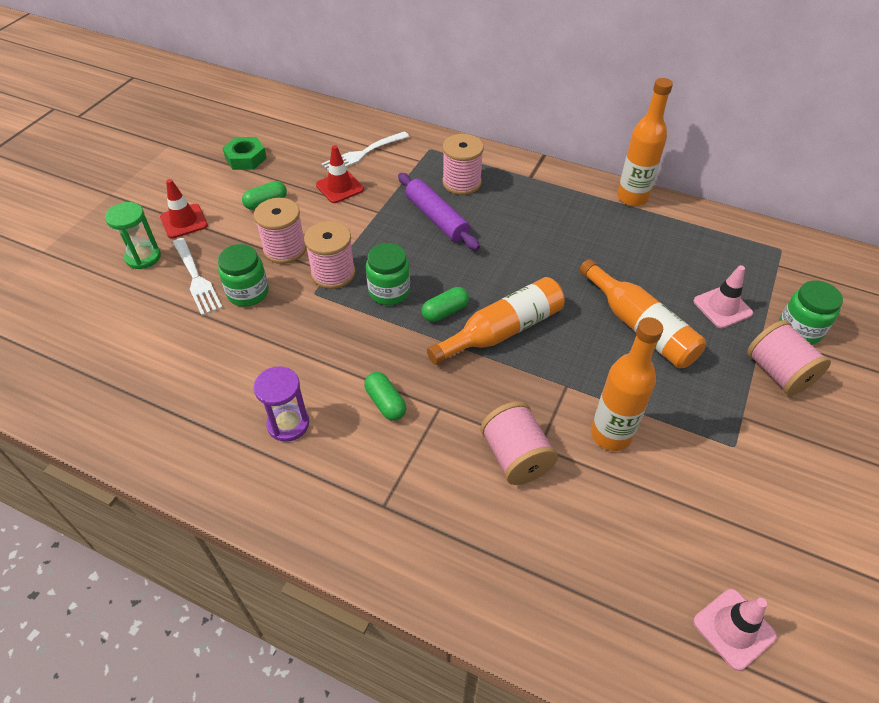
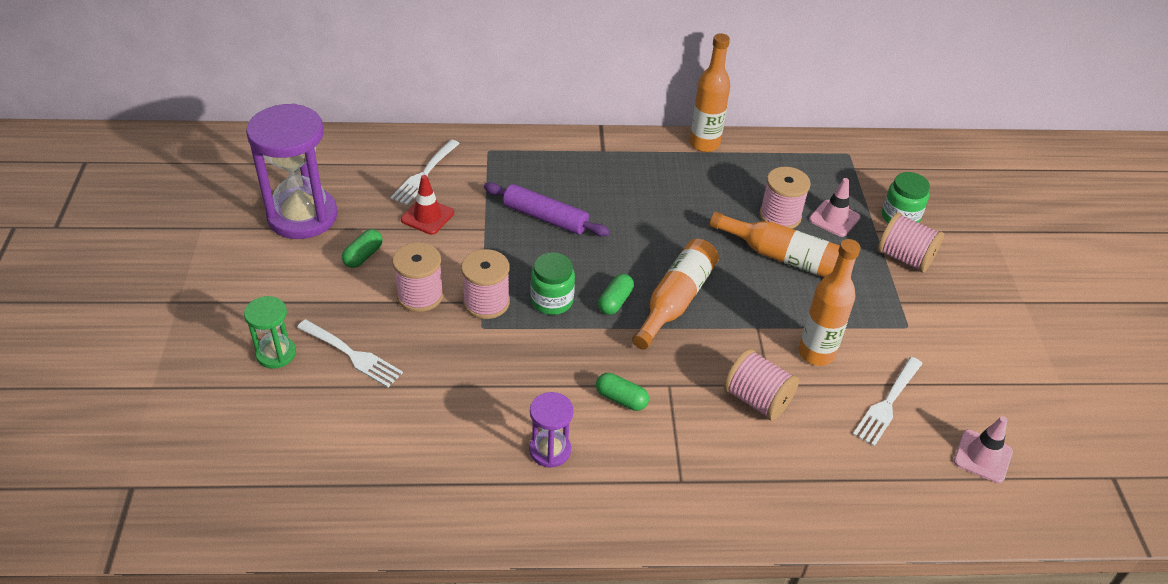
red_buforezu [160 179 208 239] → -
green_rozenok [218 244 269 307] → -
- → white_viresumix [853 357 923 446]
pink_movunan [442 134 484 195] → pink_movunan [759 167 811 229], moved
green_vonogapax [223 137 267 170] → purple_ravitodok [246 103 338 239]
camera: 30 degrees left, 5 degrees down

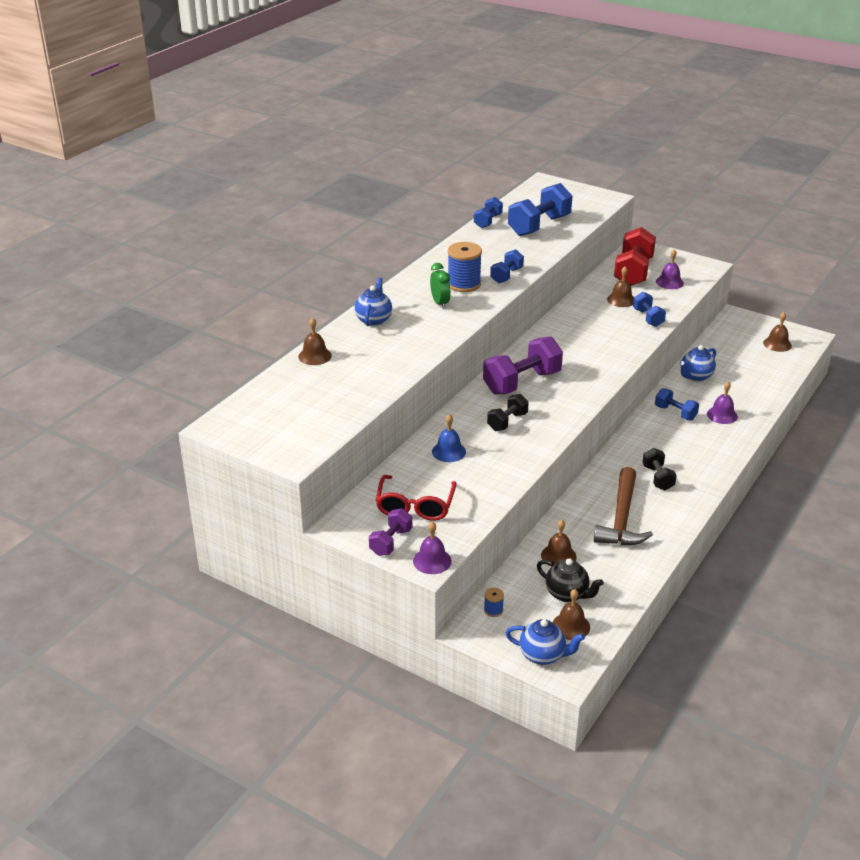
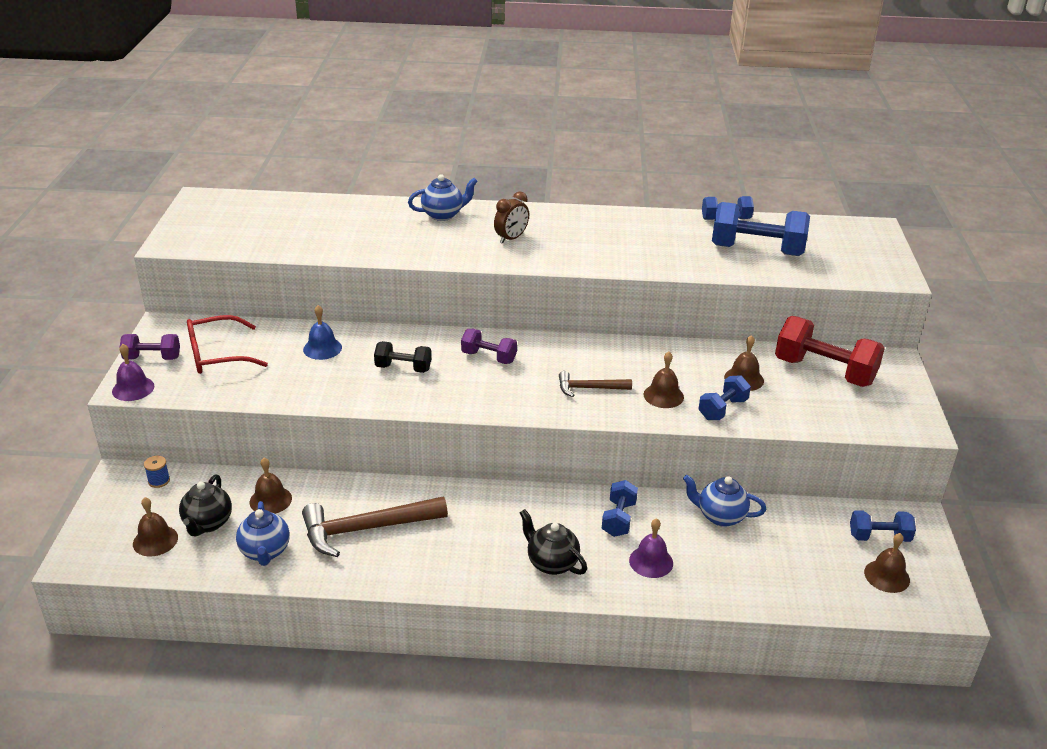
blue_movunan [448 242 482 292] → -
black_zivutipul [642 448 677 490] → -
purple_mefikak [656 249 684 289] → -
- → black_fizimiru [520 509 587 575]
- → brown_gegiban [559 371 632 397]
brown_mefikak [298 318 332 365] → brown_mefikak [644 352 684 408], moved
blue_zivutipul [490 249 524 284] → blue_zivutipul [850 510 916 542], moved
blue_fizimiru [506 619 585 665] → blue_fizimiru [236 501 290 566], moved
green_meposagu [430 263 451 309] → brown_meposagu [494 191 529 244]
red_zivutipul [614 227 656 286] → red_zivutipul [775 316 885 387], 45 degrees clockwise
purple_zivutipul [483 336 563 395] → purple_zivutipul [461 329 517 364], x0.55
camera: 60 degrees right, 0 degrees up

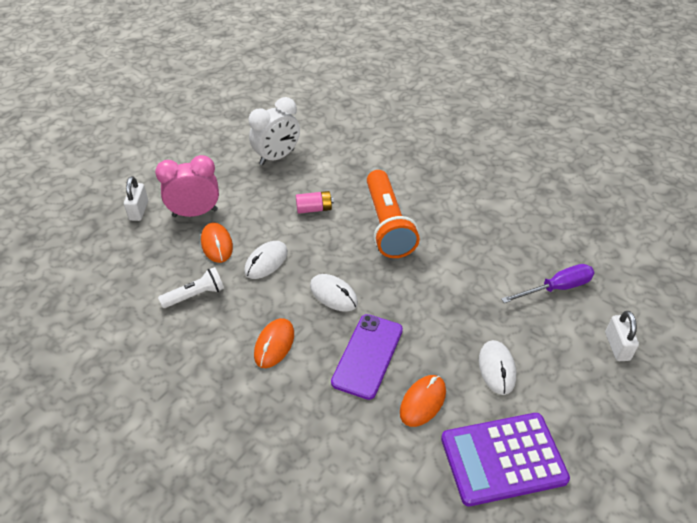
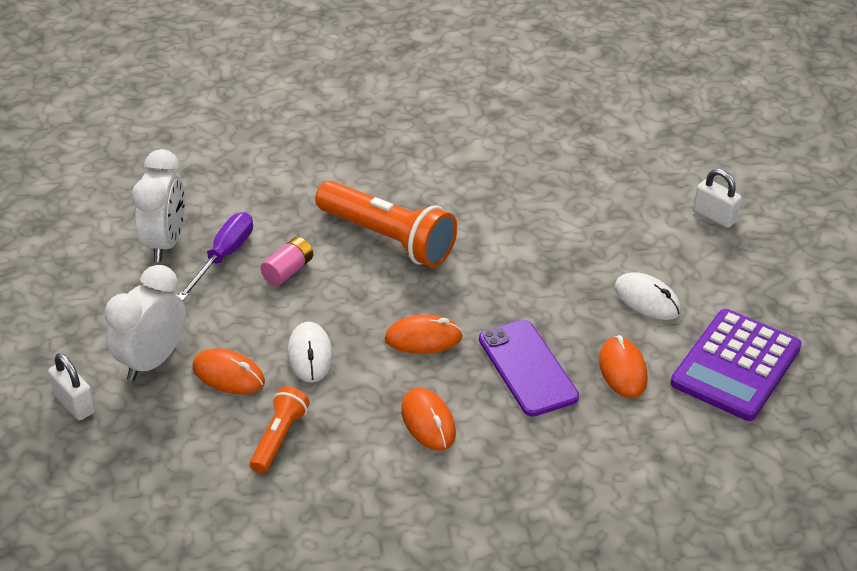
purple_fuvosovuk [501 264 594 303] → purple_fuvosovuk [178 212 253 301], moved
pink_meposagu [155 155 219 217] → white_meposagu [105 265 186 381]
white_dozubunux [158 267 224 308] → orange_dozubunux [250 386 310 474]
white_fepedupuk [310 274 358 312] → orange_fepedupuk [385 314 463 354]
camera: 45 degrees left, 5 degrees down

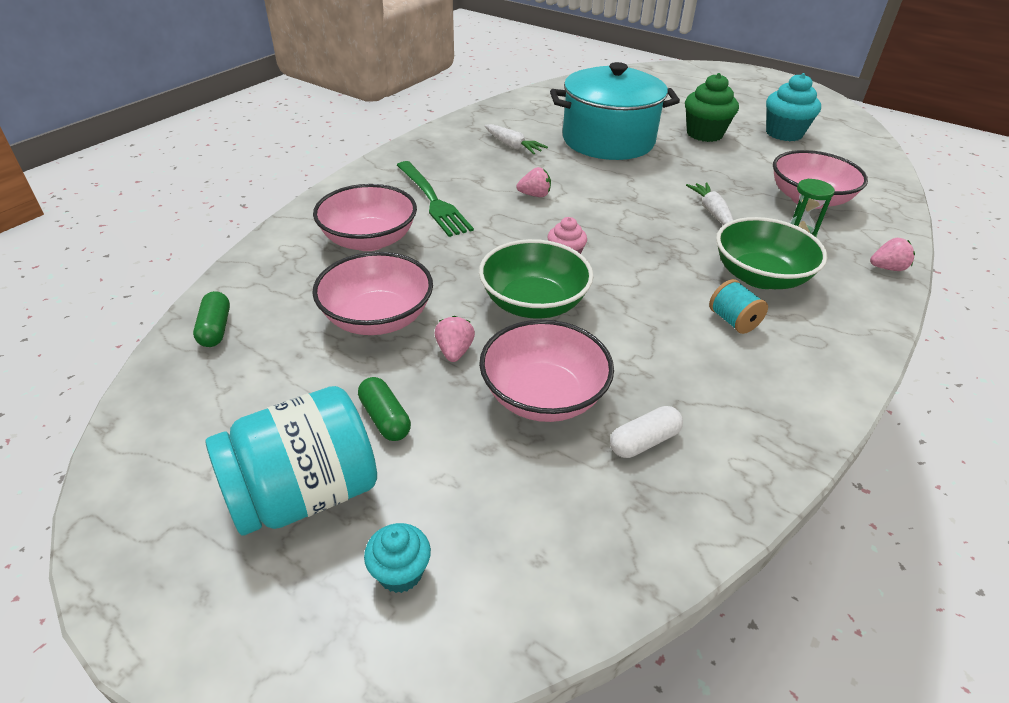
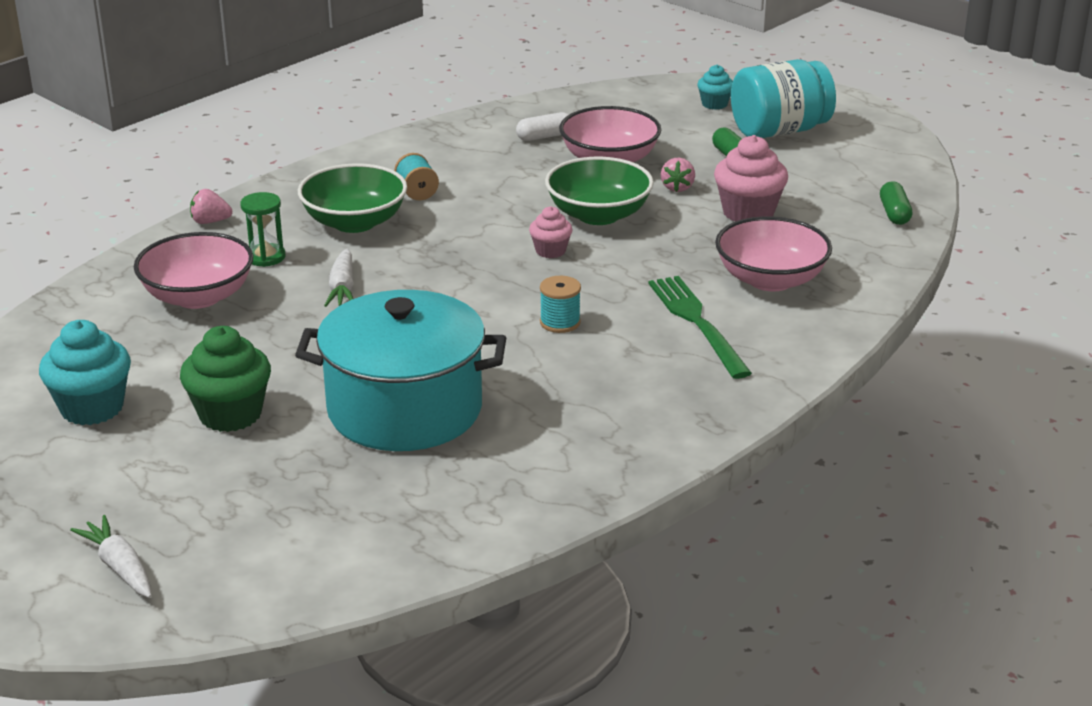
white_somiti [485 124 548 154] → white_somiti [70 515 152 598], moved
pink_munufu [312 252 433 335] → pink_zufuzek [714 135 788 222]
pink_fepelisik [517 167 551 197] → turquoise_movunan [540 276 581 333]
camera: 170 degrees left, 10 degrees down

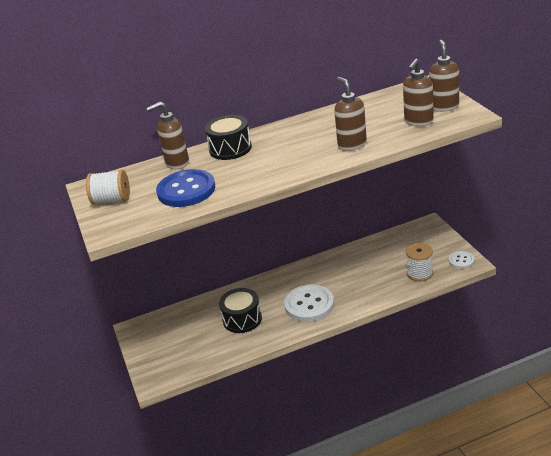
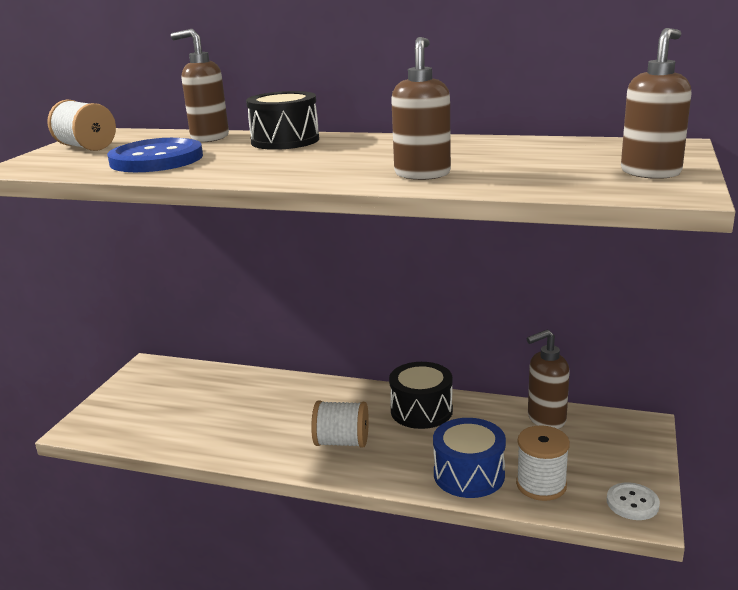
- → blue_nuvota [433 418 506 498]
black_nuvota [219 288 262 333] → black_nuvota [389 362 453 429], moved
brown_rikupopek [403 58 434 126] → brown_rikupopek [526 330 570 429], moved
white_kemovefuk [284 284 334 322] → white_movunan [311 401 369 448]
camera: 35 degrees right, 10 degrees down

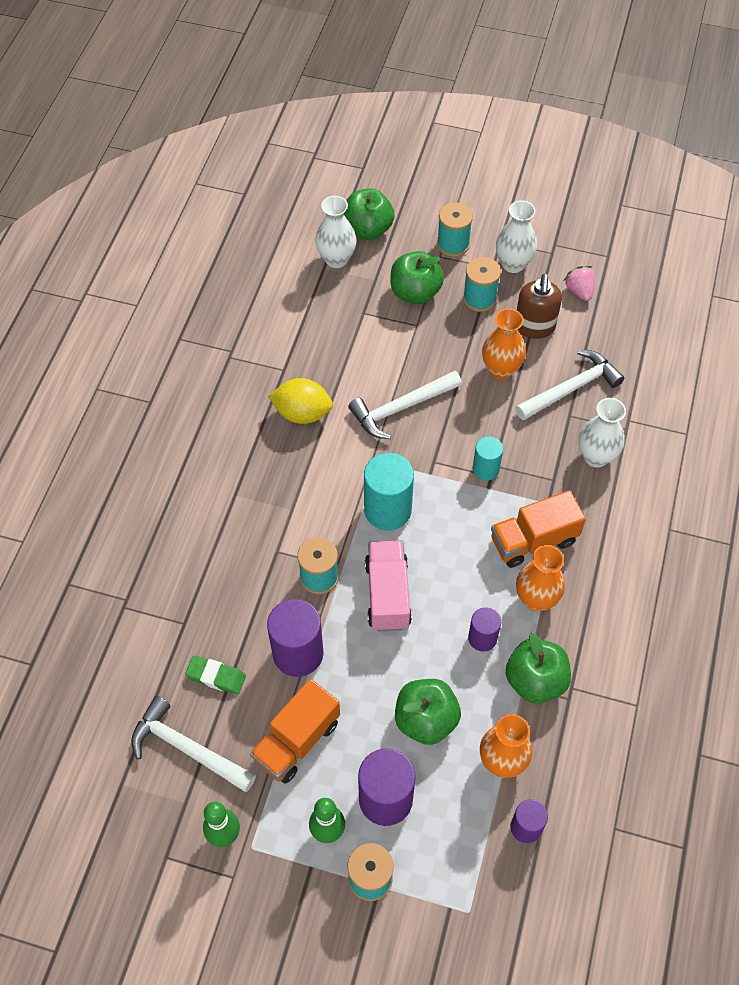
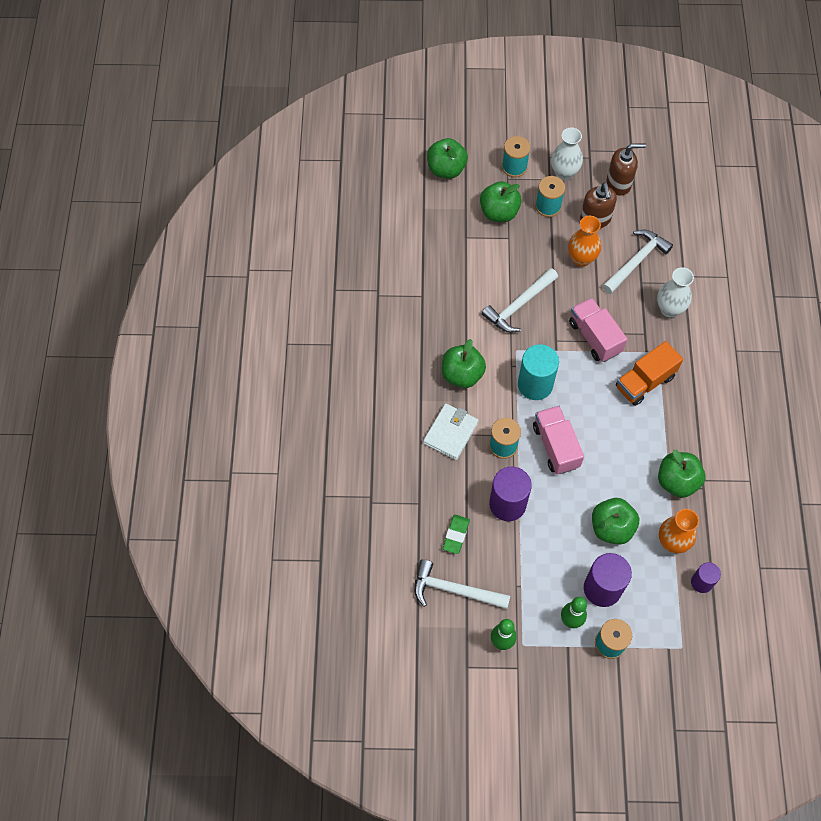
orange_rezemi [250 679 340 784] → -
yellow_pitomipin [268 378 333 424] → -
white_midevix [315 196 356 268] → -
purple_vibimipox [468 607 501 652] → -
orange_midevix [516 545 565 611] → -
- → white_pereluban [423 403 479 460]
- → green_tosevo [442 339 486 388]
turquoise_vibimipox [473 436 503 481] → pink_rezemi [569 298 627 362]
pink_fepelisik [564 266 595 301] → brown_rikupopek [607 144 646 196]
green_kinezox [185 655 246 695] → green_kinezox [443 515 470 554], 75 degrees counterclockwise
camera: 15 degrees left, 5 degrees up

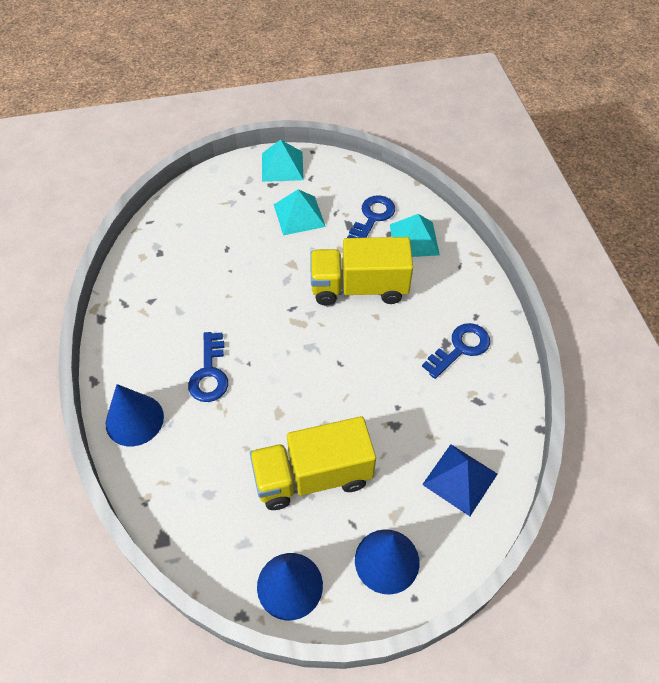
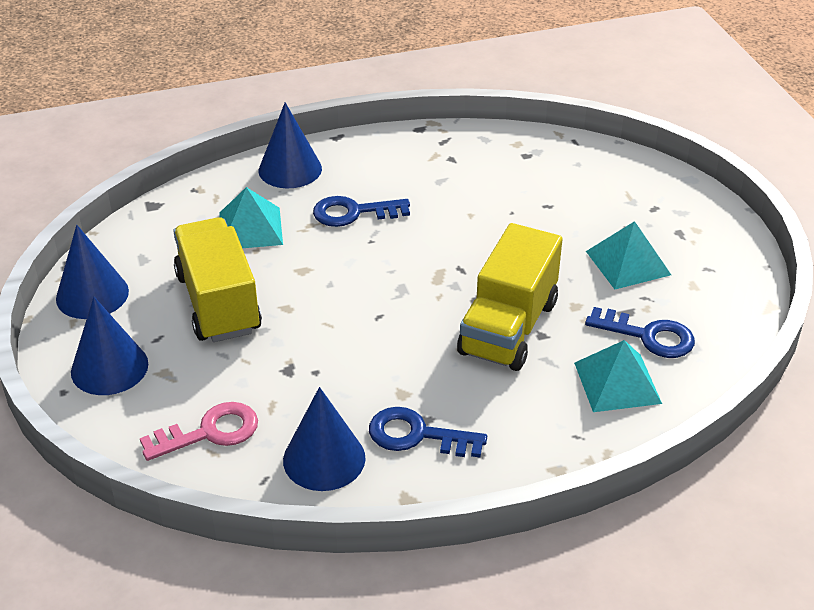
- → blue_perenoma [283 387 366 491]
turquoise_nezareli [262 139 304 182] → turquoise_nezareli [219 187 283 248], moved
blue_nezareli [422 444 497 516] → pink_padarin [140 402 258 461]
yellow_rezemi [310 237 413 305] → yellow_rezemi [457 223 562 371], 150 degrees counterclockwise
blue_padarin [422 323 490 379] → blue_padarin [369 407 487 457], 150 degrees clockwise
camera: 85 degrees right, 15 degrees down

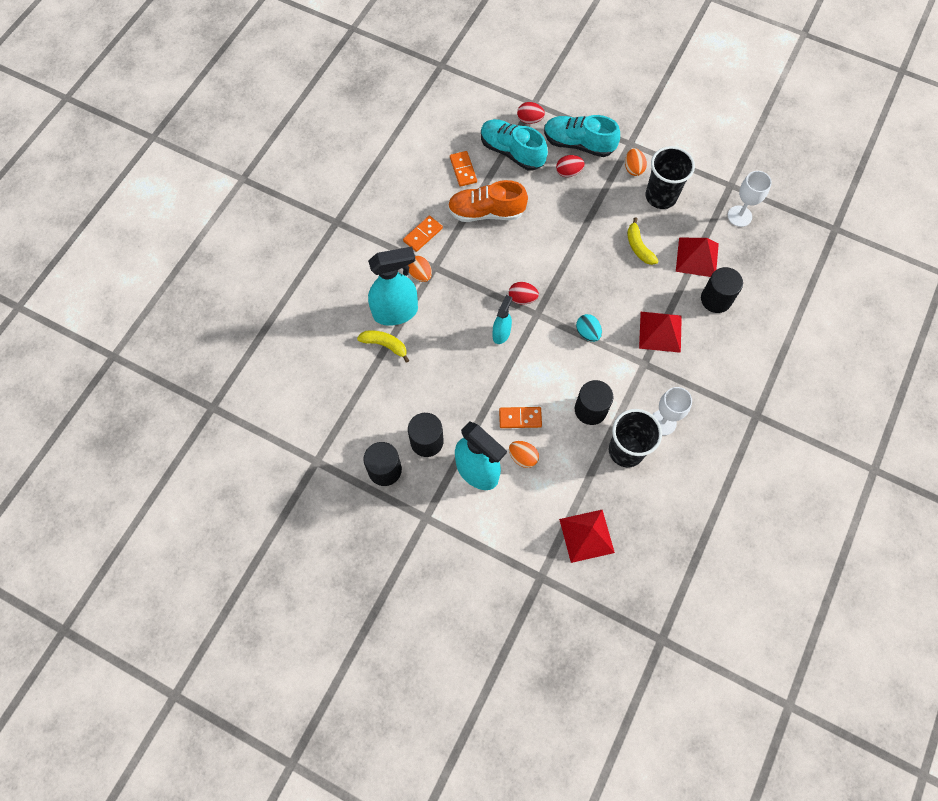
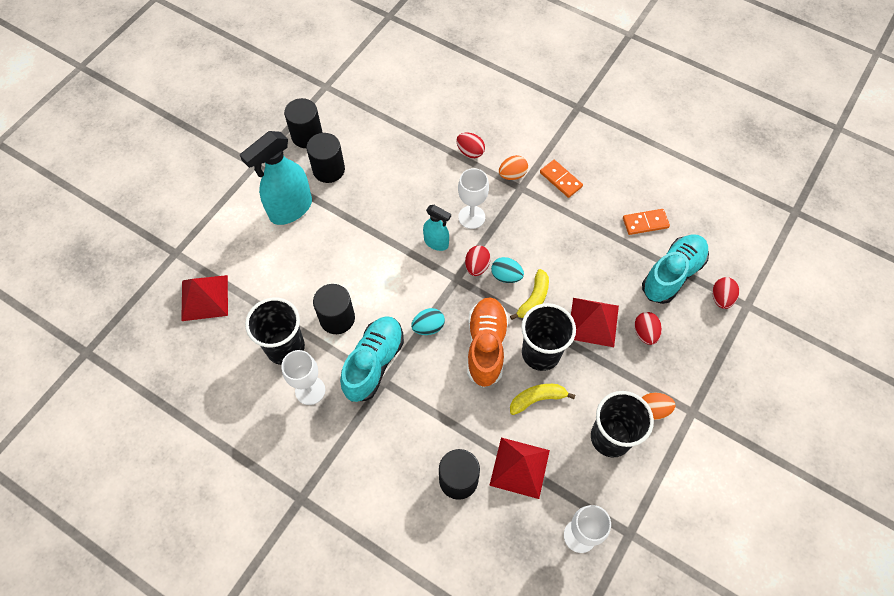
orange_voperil [499 407 542 428] → -
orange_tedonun [509 441 539 468] → -
- → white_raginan [458 168 489 229]
- → turquoise_tedonun [491 257 524 283]
- → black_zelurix [521 303 576 371]
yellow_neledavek [357 330 409 363] → yellow_neledavek [510 269 549 320], moved
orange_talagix [448 180 528 222] → orange_talagix [467 297 509 387], moved
turquoise_talagix [544 115 620 157] → turquoise_talagix [340 316 404 402], moved
red_nezareli [639 312 682 353] → red_nezareli [571 298 619 347], moved
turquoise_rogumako [368 247 418 326] → red_tedonun [456 133 485 158]
camera: 95 degrees right, 5 degrees down

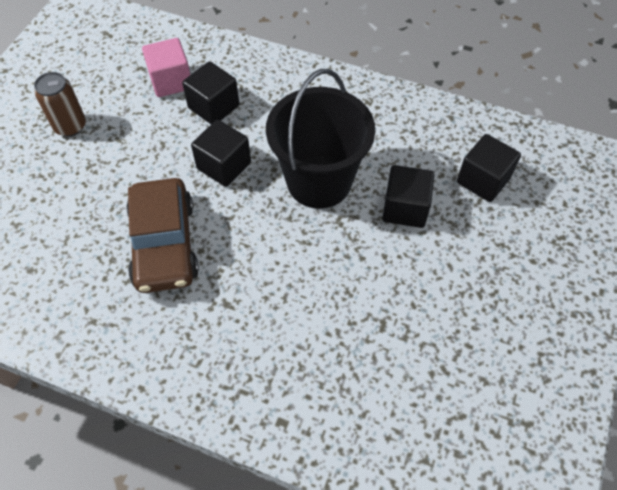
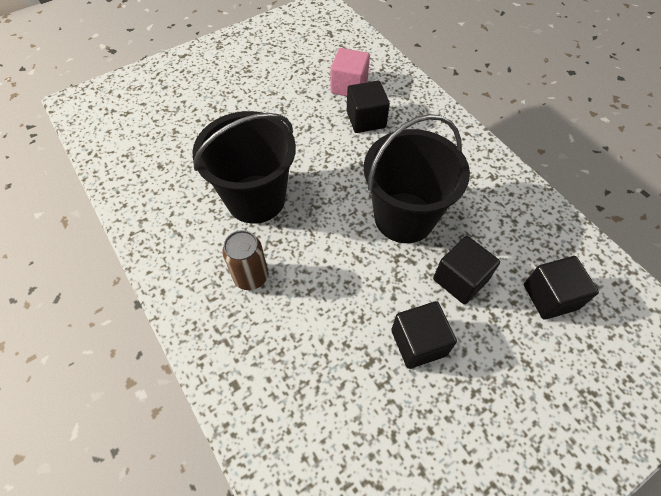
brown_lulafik [34 72 86 137] → brown_lulafik [222 230 268 290], moved
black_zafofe [191 120 251 187] → black_zafofe [391 301 457 369], moved
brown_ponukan [127 178 199 293] → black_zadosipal [192 111 296 224]
camera: 35 degrees right, 0 degrees up

